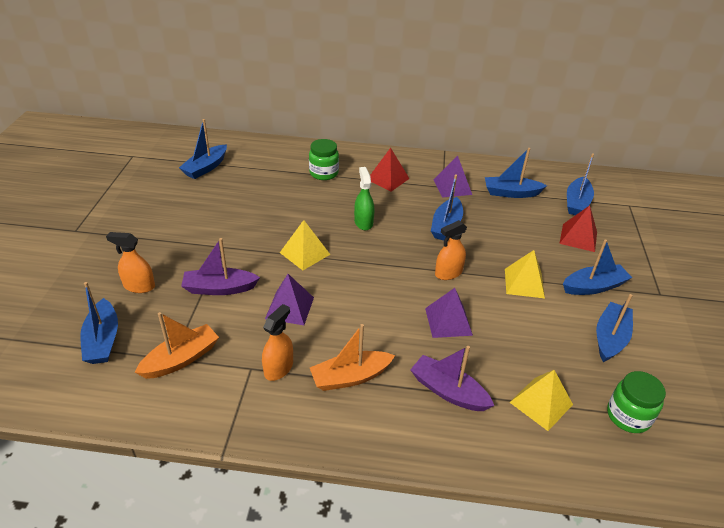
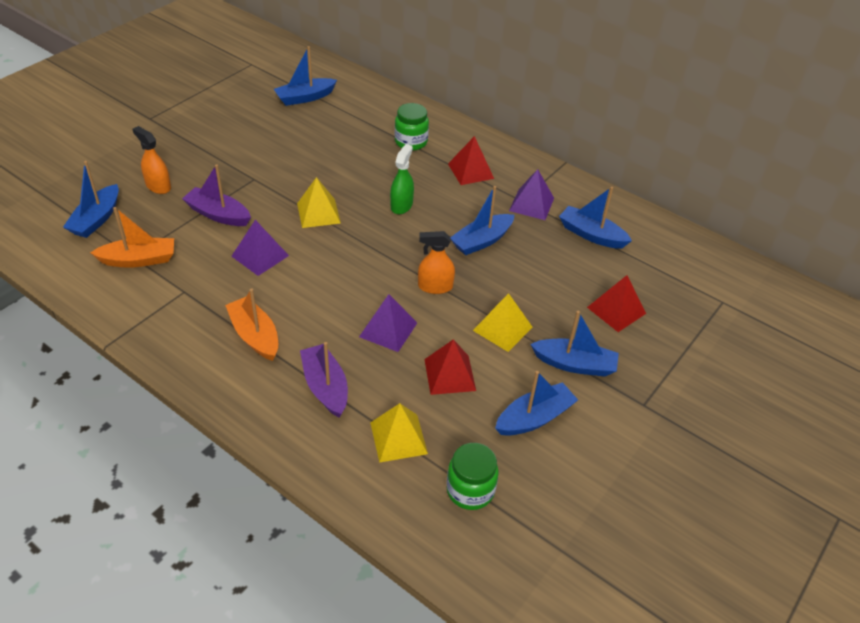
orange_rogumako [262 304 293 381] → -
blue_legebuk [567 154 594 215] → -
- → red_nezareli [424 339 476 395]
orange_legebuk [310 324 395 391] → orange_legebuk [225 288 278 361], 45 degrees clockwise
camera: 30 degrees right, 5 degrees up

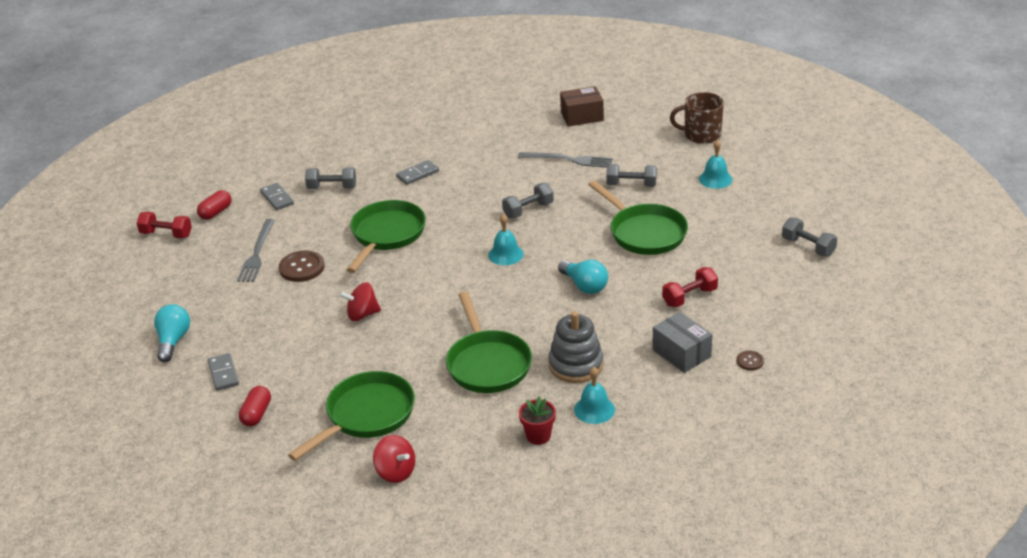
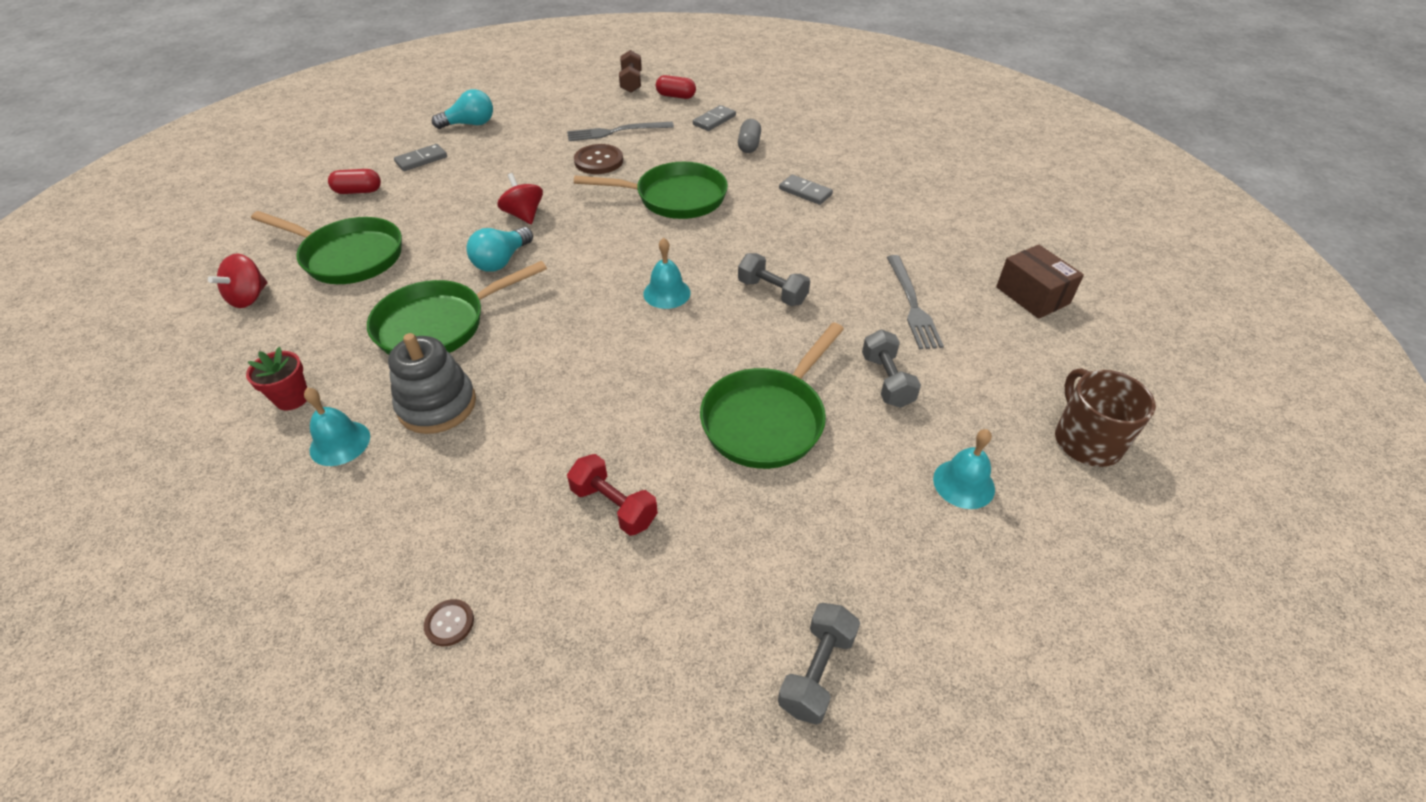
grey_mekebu [652 312 712 373] → -
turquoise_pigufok [558 260 608 294] → turquoise_pigufok [466 227 533 272], moved
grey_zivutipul [305 167 356 189] → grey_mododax [738 119 761 153]
red_zivutipul [137 212 192 239] → brown_zivutipul [619 50 642 93]
camera: 70 degrees right, 10 degrees up

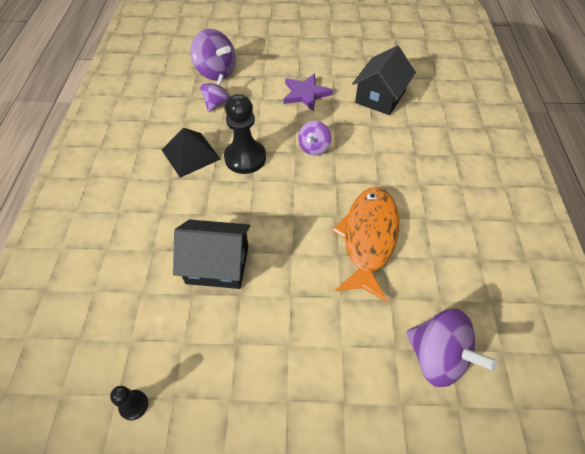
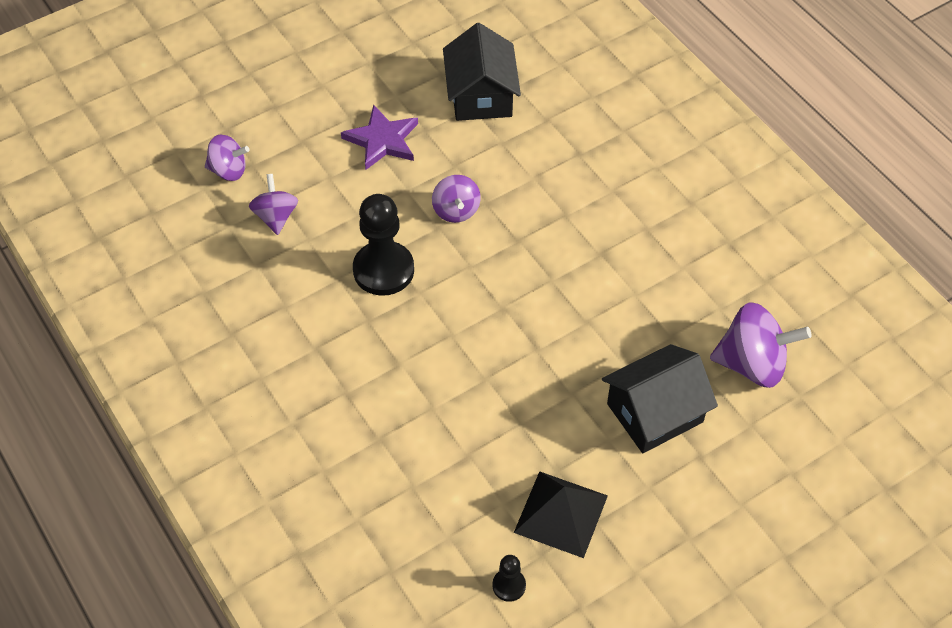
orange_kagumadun [332 187 399 302] → -
black_nezareli [162 128 220 178] → black_nezareli [514 471 608 558], moved
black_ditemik [173 219 250 289] → black_ditemik [602 344 718 453], moved
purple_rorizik [191 29 236 81] → purple_rorizik [205 135 249 181], x0.61
camera: 35 degrees left, 0 degrees up

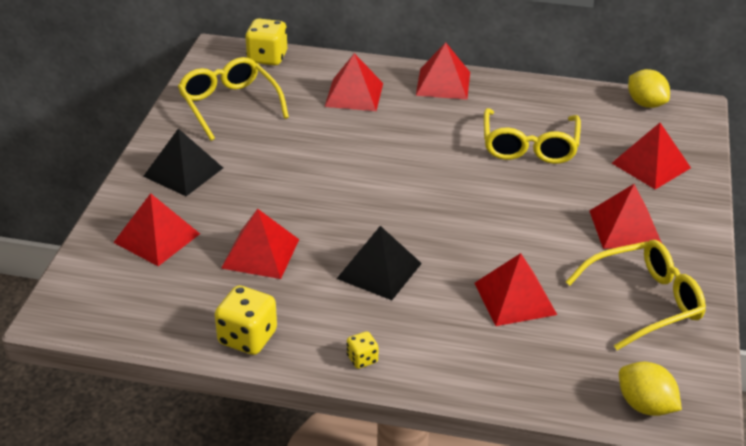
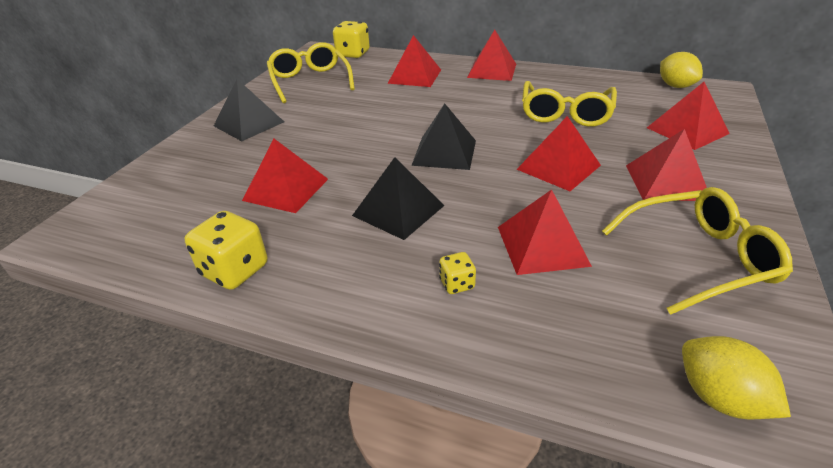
- → black_nezareli [411 104 476 170]
red_nezareli [113 193 200 266] → red_nezareli [516 116 601 191], moved
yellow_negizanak [347 331 378 369] → yellow_negizanak [439 252 476 294], moved
camera: 10 degrees right, 0 degrees up

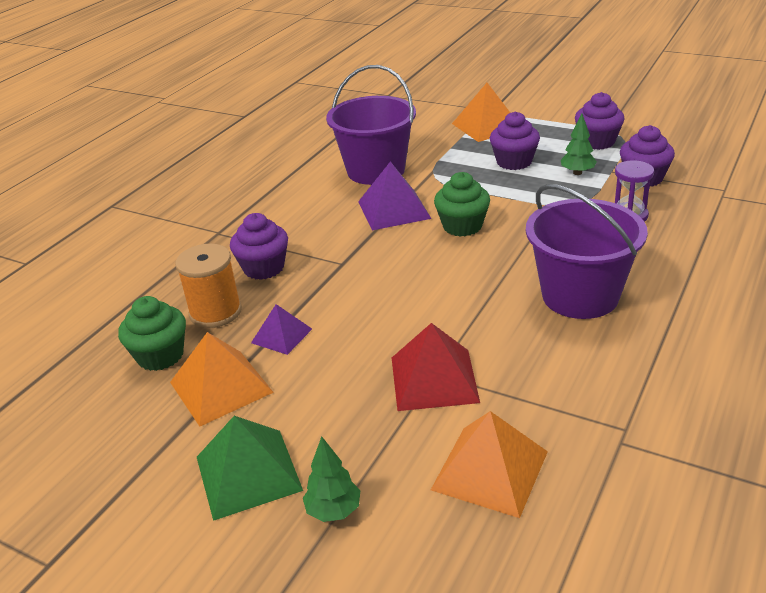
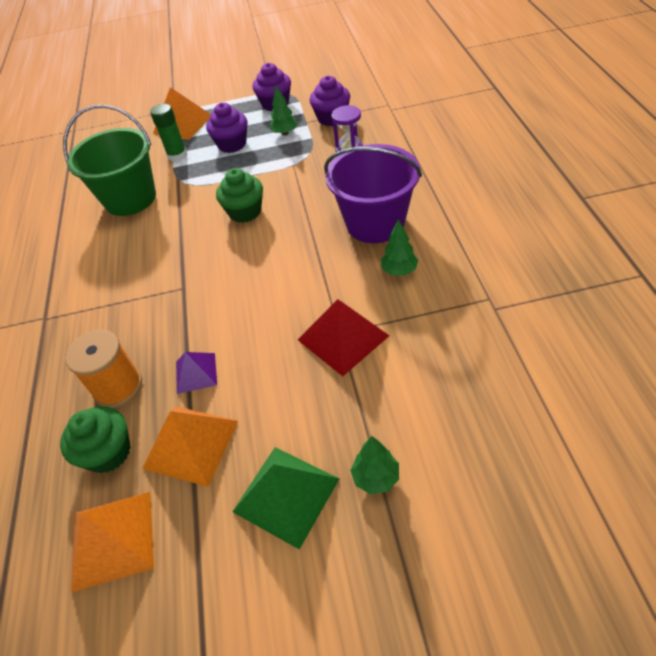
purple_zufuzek [230 213 288 280] → -
purple_nezareli [358 161 432 230] → -
- → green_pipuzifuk [150 104 187 162]
- → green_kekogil [381 219 418 276]
orange_nezareli [431 411 548 518] → orange_nezareli [71 492 154 592], moved
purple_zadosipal [326 65 416 185] → green_zadosipal [63 105 156 216]
camera: 35 degrees left, 15 degrees up

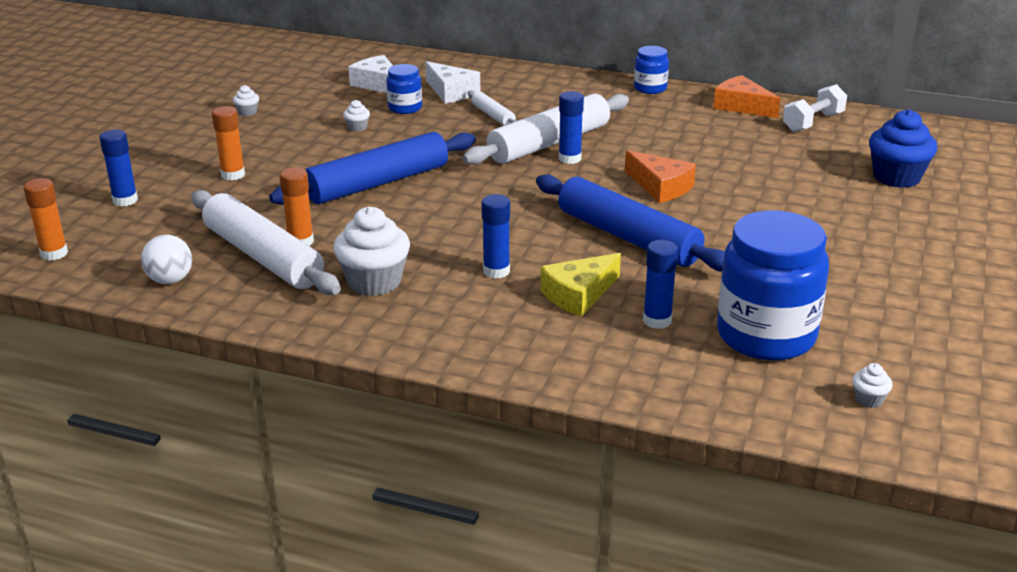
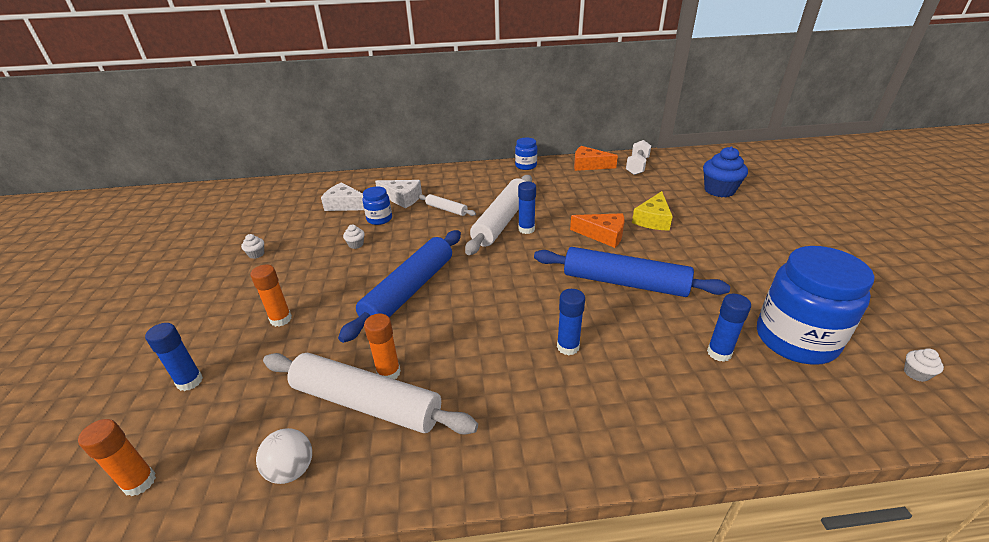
white_zufuzek [333 207 410 296] → -
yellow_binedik [540 253 621 317] → yellow_binedik [632 191 673 231], moved
camera: 25 degrees left, 5 degrees up

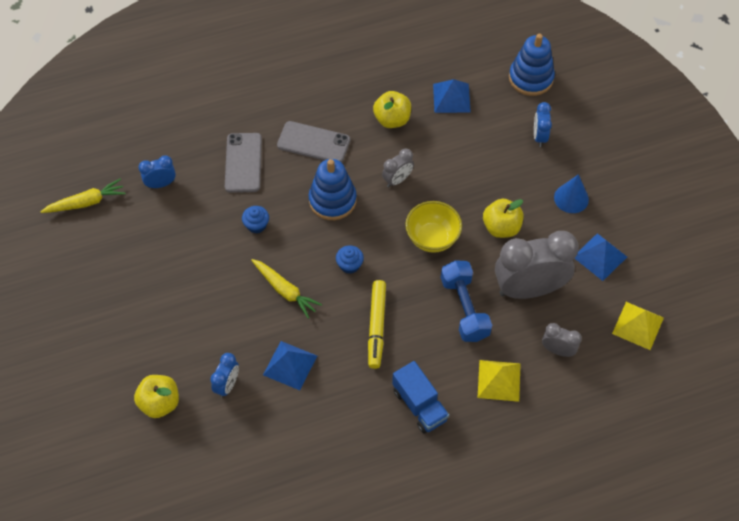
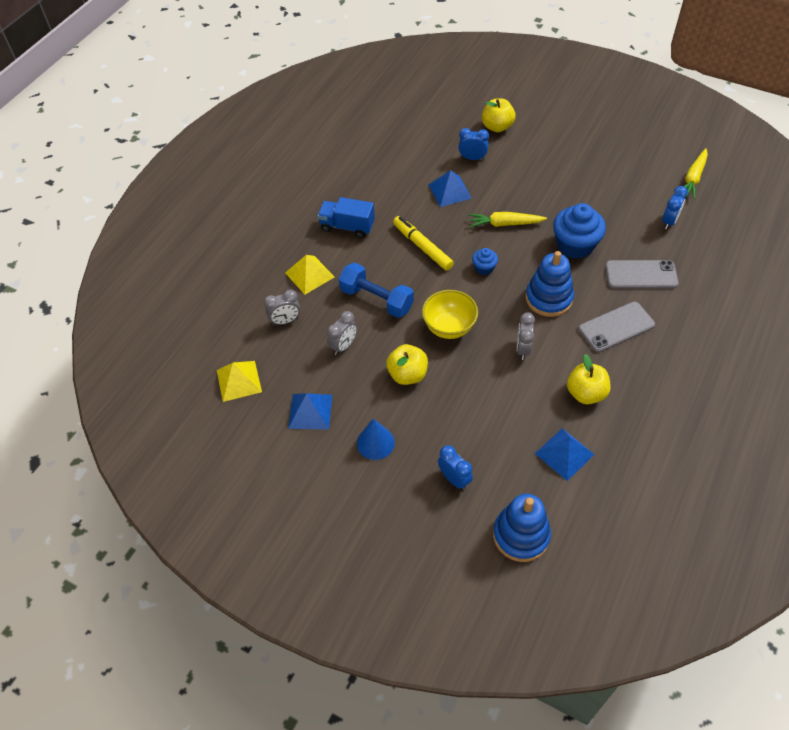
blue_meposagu [210 353 239 398] → blue_meposagu [459 128 489 160], 120 degrees clockwise
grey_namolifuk [225 133 262 193] → grey_namolifuk [605 260 679 289], 45 degrees counterclockwise
blue_zufuzek [242 206 269 233] → blue_zufuzek [553 203 606 259], x2.01
grey_meposagu [495 231 579 299] → grey_meposagu [327 311 357 355], x0.47
camera: 140 degrees right, 5 degrees down

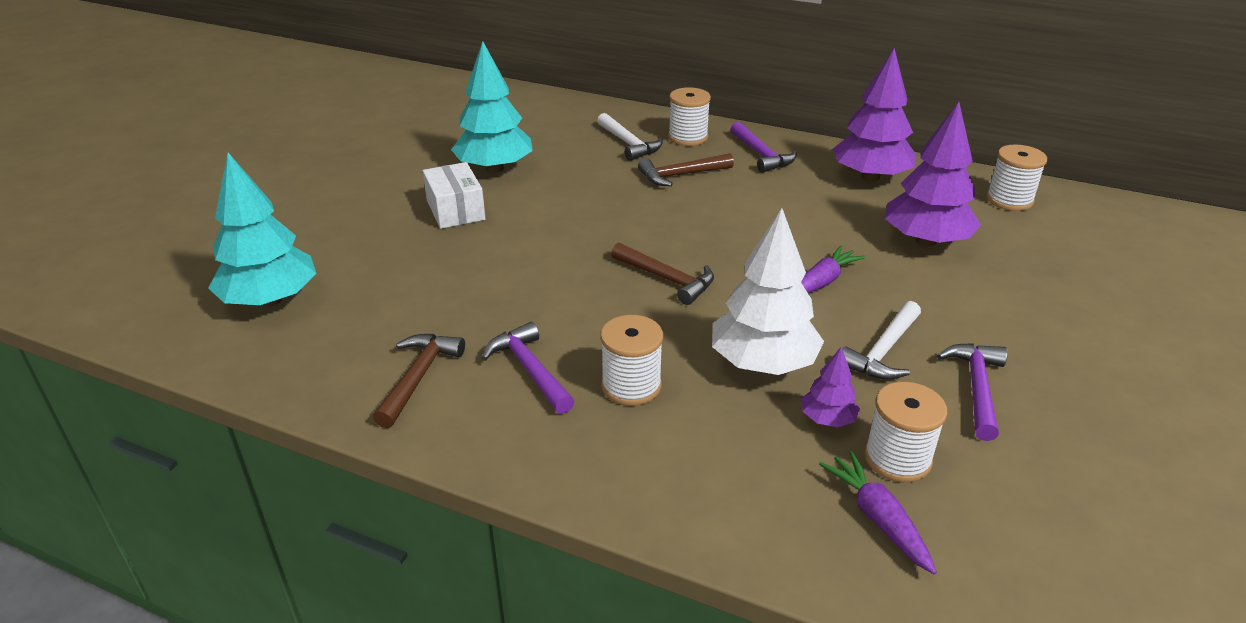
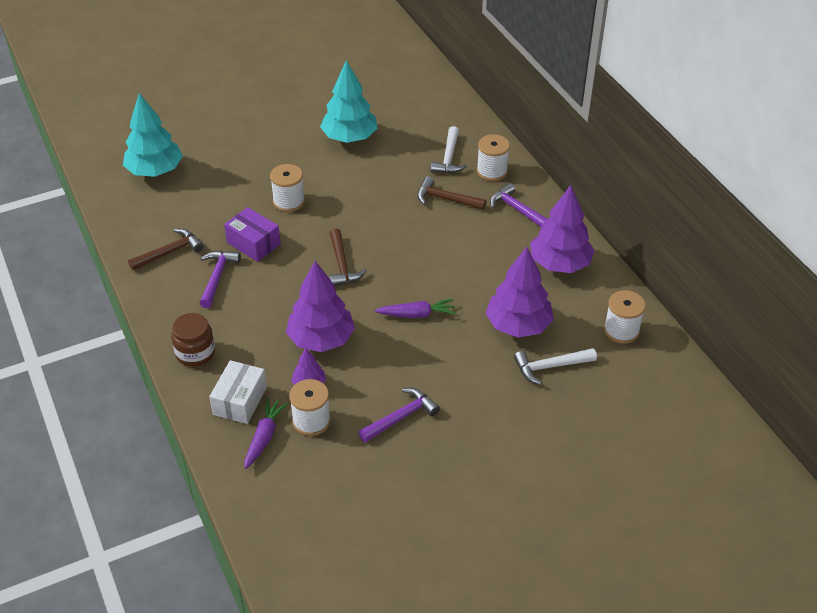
- → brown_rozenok [171 313 215 367]
- → purple_mekebu [224 207 281 262]
white_mekebu [423 162 485 229] → white_mekebu [209 360 267 424], moved
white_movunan [600 315 663 406] → white_movunan [270 164 305 212], moved
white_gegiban [842 301 921 380] → white_gegiban [514 348 597 385], moved
white_kekogil [712 208 824 375] → purple_kekogil [286 261 355 352]
purple_gegiban [730 122 797 173] → purple_gegiban [490 183 548 227], 120 degrees clockwise
camera: 40 degrees right, 10 degrees up

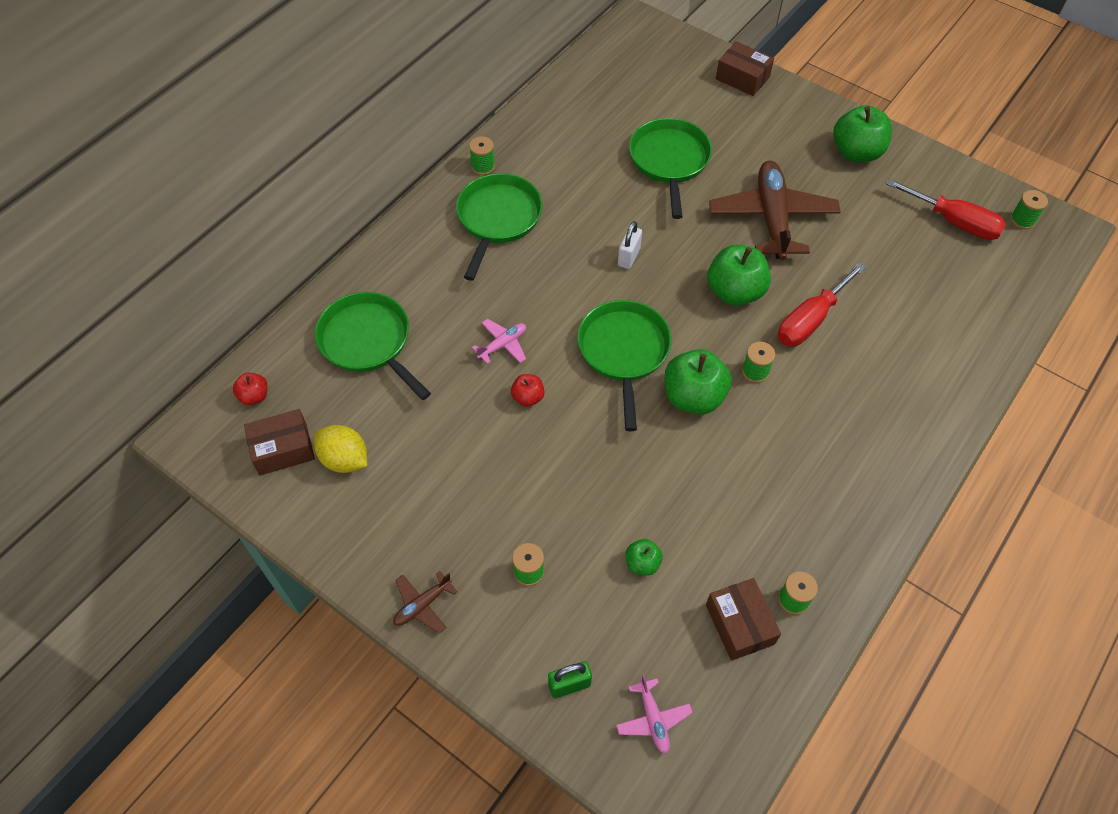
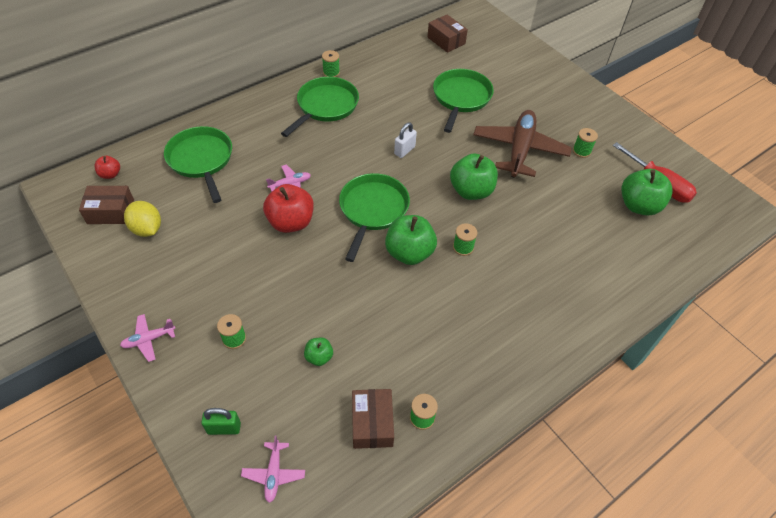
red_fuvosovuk [778 263 866 346] → -
brown_mekebu [716 41 774 96] → brown_mekebu [427 15 468 53], moved
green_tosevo [834 105 892 162] → green_tosevo [621 169 673 215], moved
green_movunan [1010 190 1048 229] → green_movunan [573 128 598 158], moved
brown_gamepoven [393 571 457 634] → pink_gamepoven [120 314 175 362]
red_tosevo [511 374 545 407] → red_tosevo [263 184 314 233], x1.97
camera: 15 degrees right, 5 degrees down

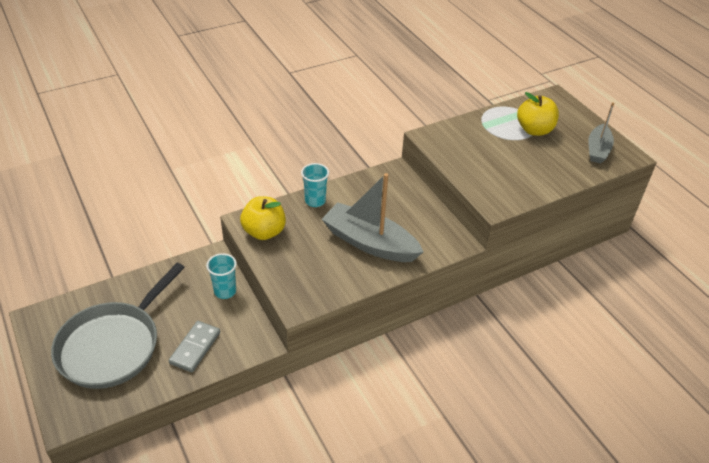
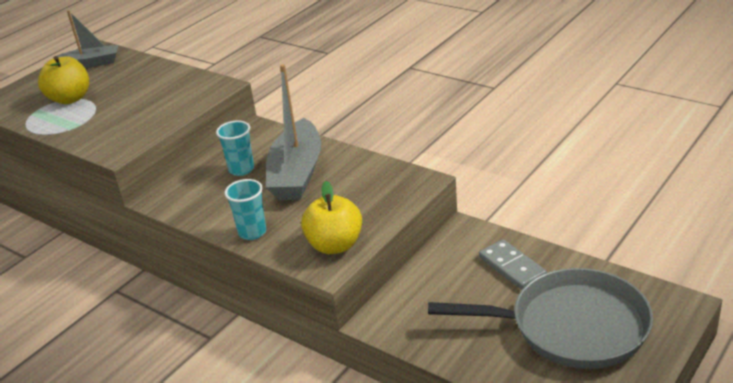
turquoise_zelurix [206 253 237 299] → turquoise_zelurix [216 121 254 176], moved
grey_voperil [169 321 220 372] → grey_voperil [479 239 547 290], 60 degrees clockwise
camera: 110 degrees left, 10 degrees down

